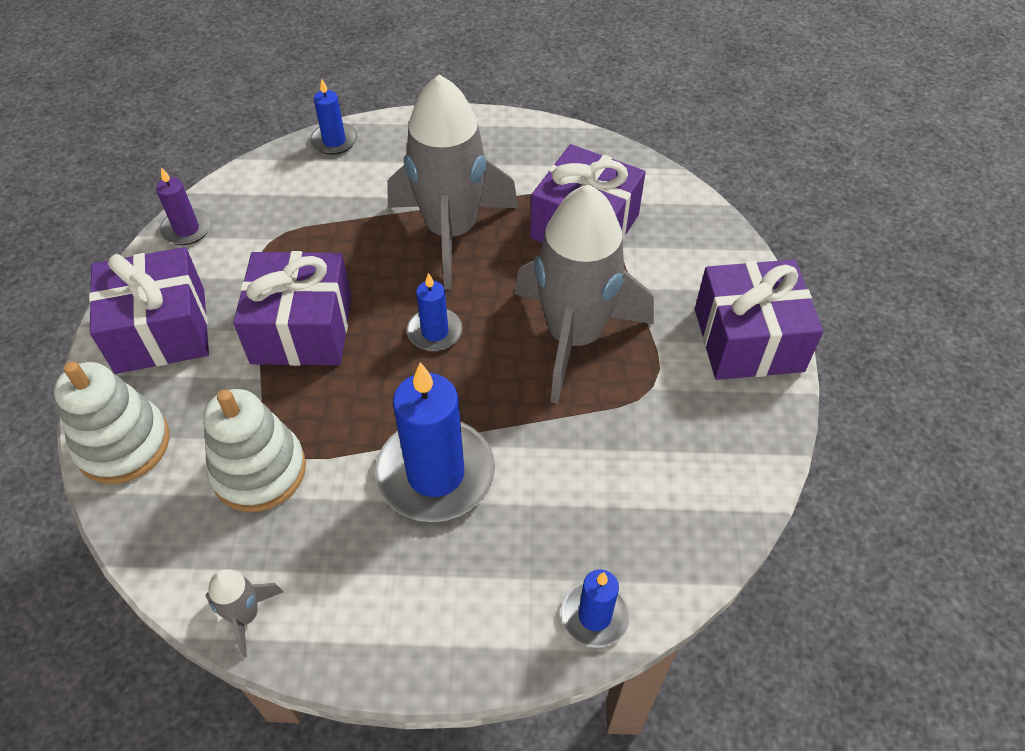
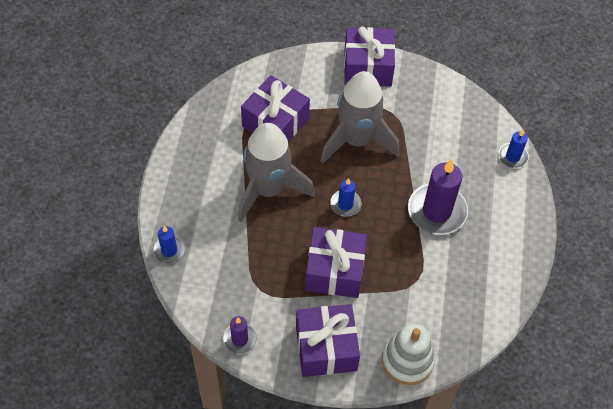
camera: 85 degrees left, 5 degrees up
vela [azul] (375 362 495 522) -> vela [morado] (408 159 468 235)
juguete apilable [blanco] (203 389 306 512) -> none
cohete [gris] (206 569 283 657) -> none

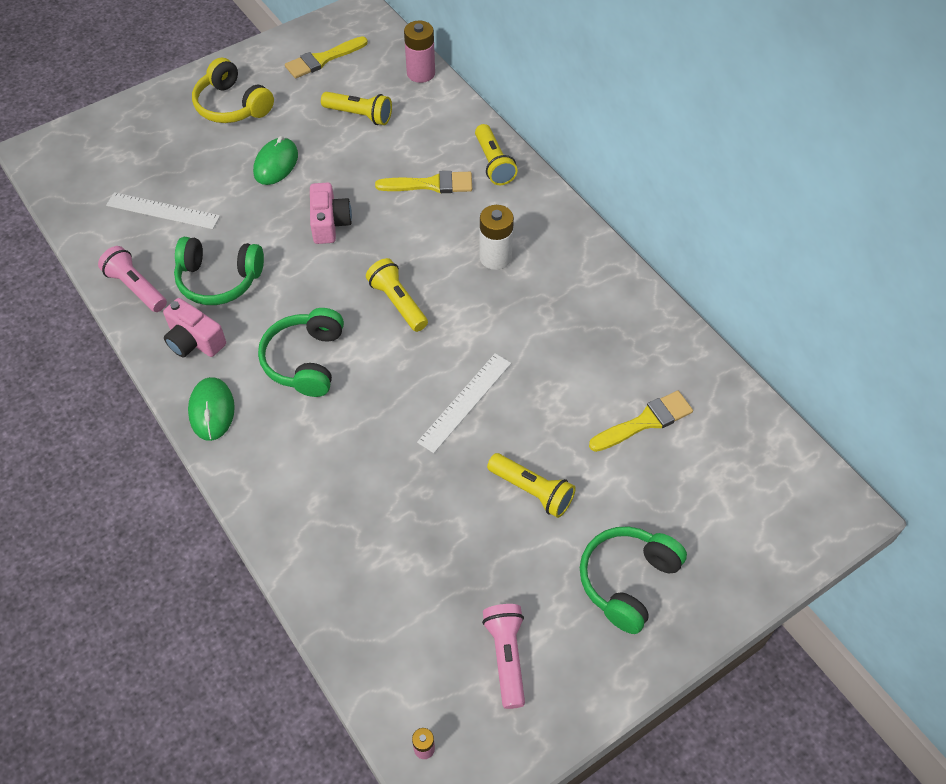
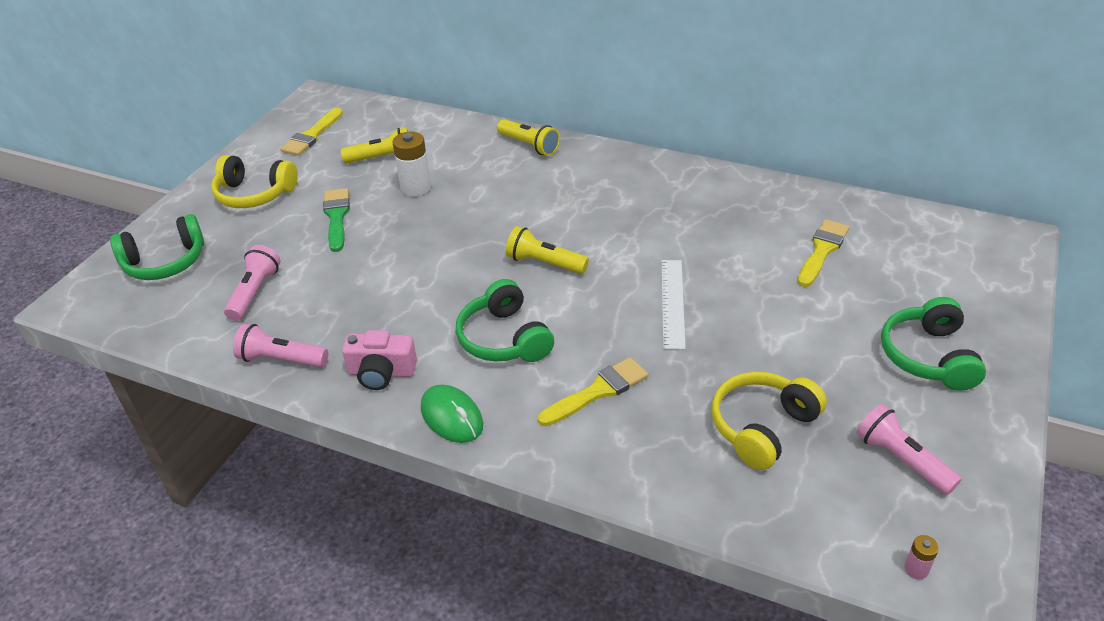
camera: 30 degrees left, 15 degrees down
auriculares [verde] (174 237 264 305) -> auriculares [verde] (110 214 204 280), relocated
regla [blanco] (106 192 220 229) -> lámpara de mano [rosa] (224 245 281 321)
ratón [verde] (253 136 298 185) -> pincel [verde] (323 188 350 252)
pila [blanco] (479 205 514 270) -> pila [blanco] (392 132 431 197), relocated
pincel [amarillo] (375 171 472 193) -> pincel [amarillo] (538 357 648 426), relocated
none -> auriculares [amarillo] (712 372 827 470)
cámara [rosa] (310 182 352 244) -> none
pila [rosa] (404 21 435 83) -> none
lámpara de mano [amarillo] (487 453 576 518) -> none

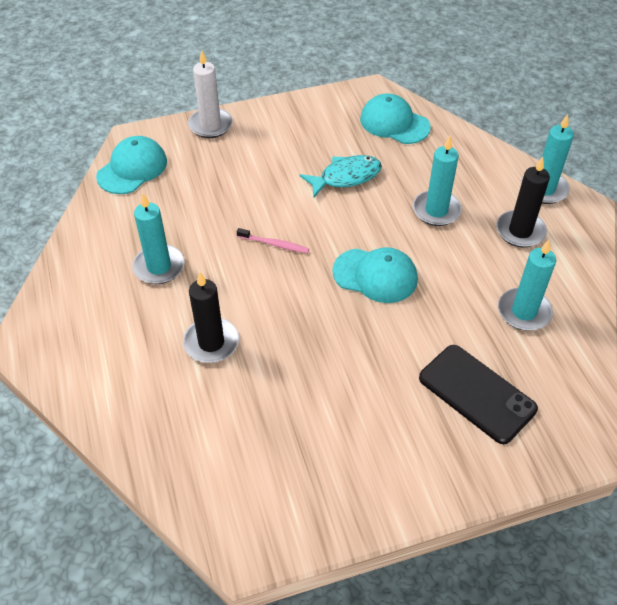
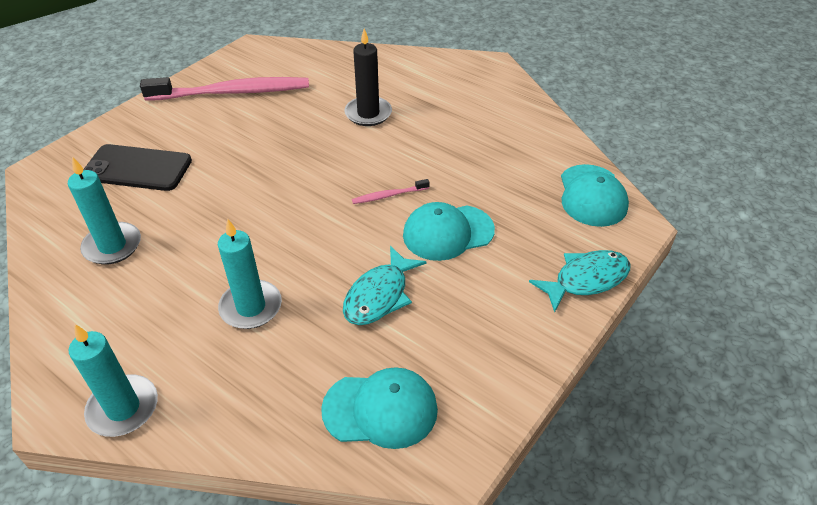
camera: 145 degrees right, 5 degrees down
none -> cepillo de dientes [rosa] (140 77 309 101)
gorra [turquesa] (332 247 418 303) -> gorra [turquesa] (403 202 495 261), relocated
vela [blanco] (188 50 233 138) -> pez [turquesa] (529 250 630 313)
vela [turquesa] (132 193 185 284) -> none
vela [negro] (496 157 550 247) -> none

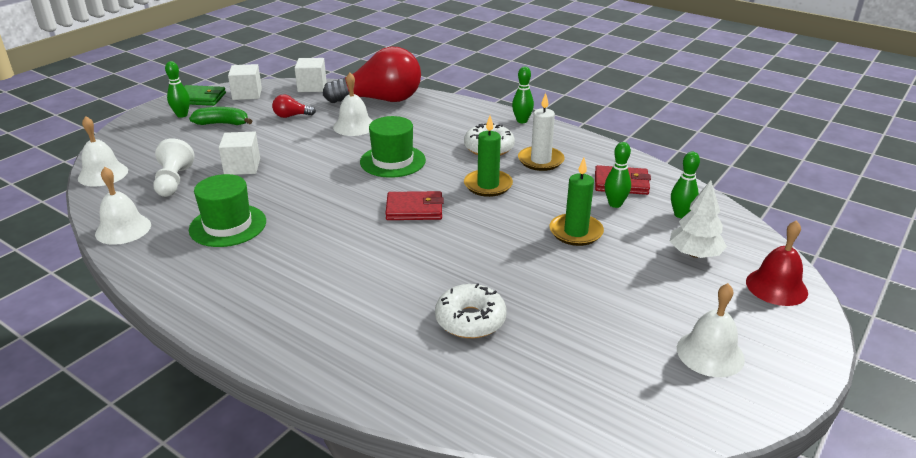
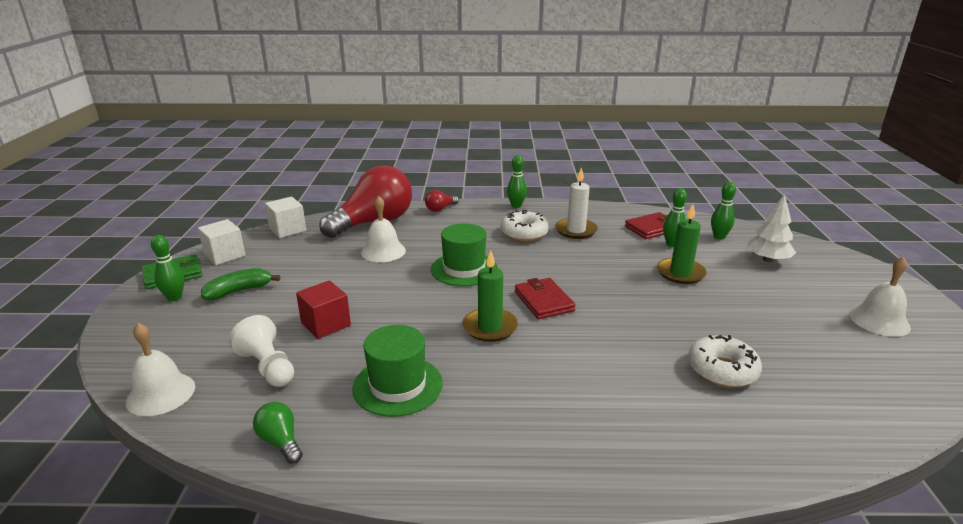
camera: 35 degrees left, 5 degrees down
campana [blanco] (95 167 151 245) -> bombilla [verde] (253 402 303 464)
cubo [blanco] (219 132 260 175) -> cubo [rojo] (296 280 351 339)
bombilla [rojo] (272 94 316 118) -> bombilla [rojo] (425 190 459 212), relocated
vela [verde] (464 116 513 197) -> vela [verde] (462 250 518 342), relocated
cartera [rojo] (385 191 444 220) -> cartera [rojo] (515 278 576 319), 75 degrees counterclockwise
campana [rojo] (746 220 808 306) -> none

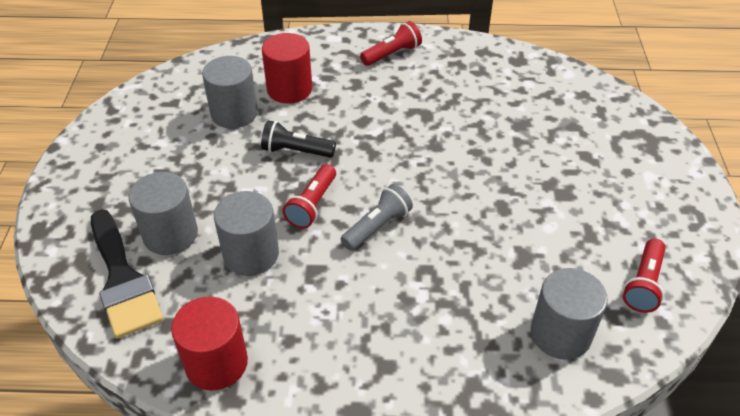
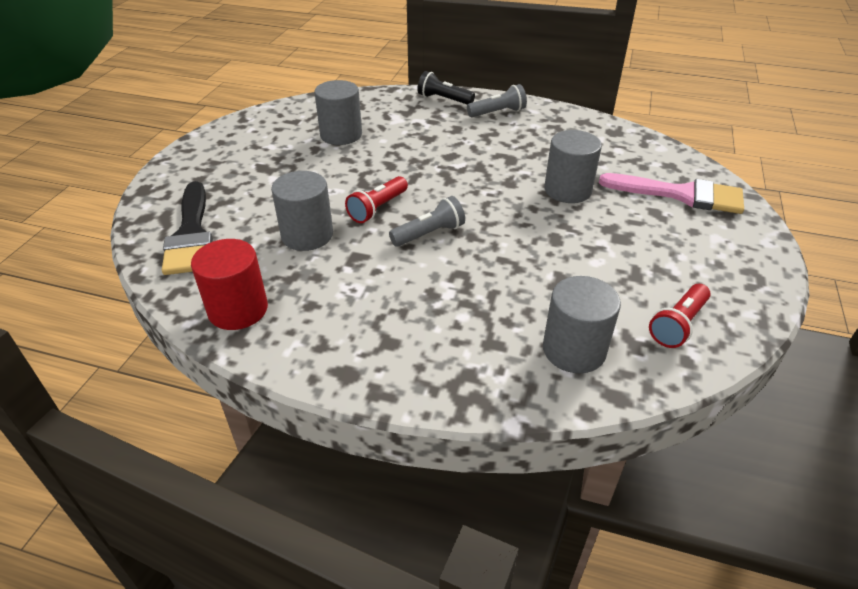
camera: 15 degrees right, 5 degrees down
lámpara de mano [negro] (261 120 336 158) -> lámpara de mano [negro] (417 71 475 105), relocated
lámpara de mano [rojo] (360 21 422 66) -> lámpara de mano [gris] (467 84 527 117)
cilindro [gris] (129 172 198 255) -> cilindro [gris] (544 130 602 203), relocated
none -> pincel [rosa] (599 173 744 214)
cilindro [rojo] (262 33 312 104) -> none

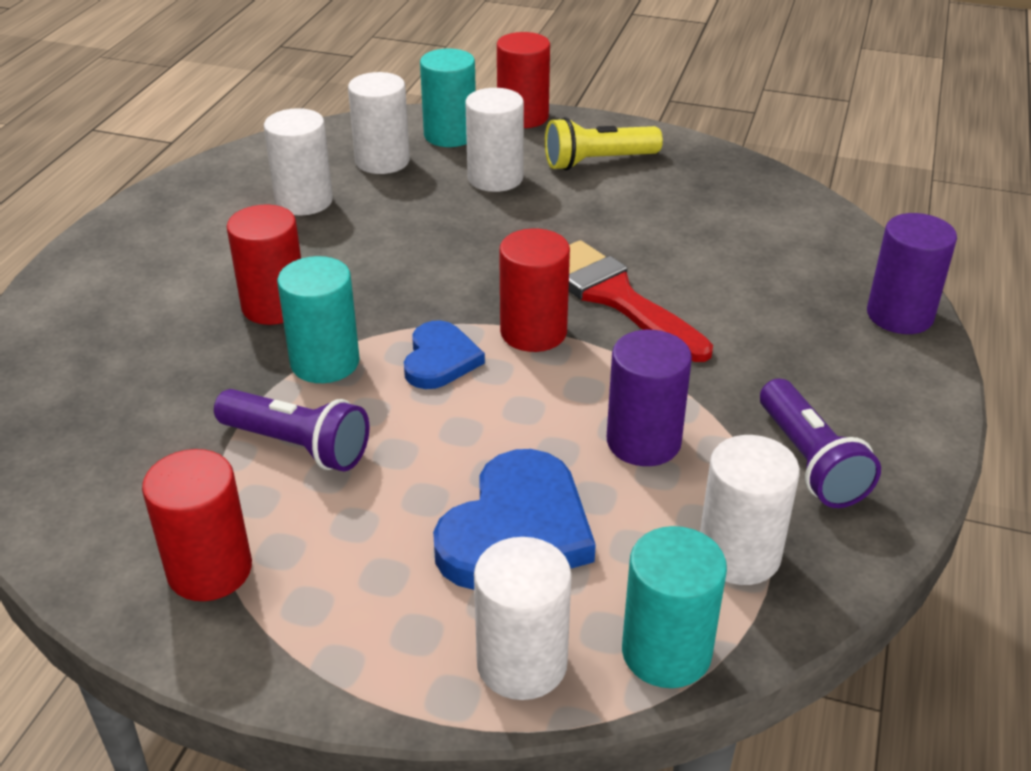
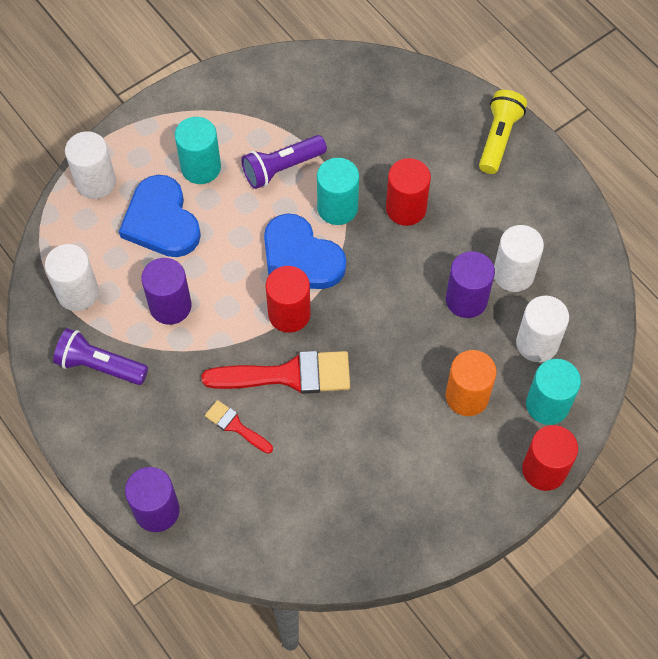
camera: 125 degrees right, 25 degrees up
cilindro [turquesa] (622 526 727 688) -> cilindro [turquesa] (175 117 221 184), relocated
none -> pincel [rojo] (205 400 273 454)
corazón [azul] (404 320 485 389) -> corazón [azul] (264 213 346 289), x1.64
none -> cilindro [morado] (446 251 495 318)
cilindro [blanco] (465 88 524 192) -> cilindro [naranja] (446 350 497 416)
lámpara de mano [amarillo] (545 117 663 171) -> lámpara de mano [amarillo] (479 90 527 174), relocated
cilindro [rojo] (142 449 252 601) -> none

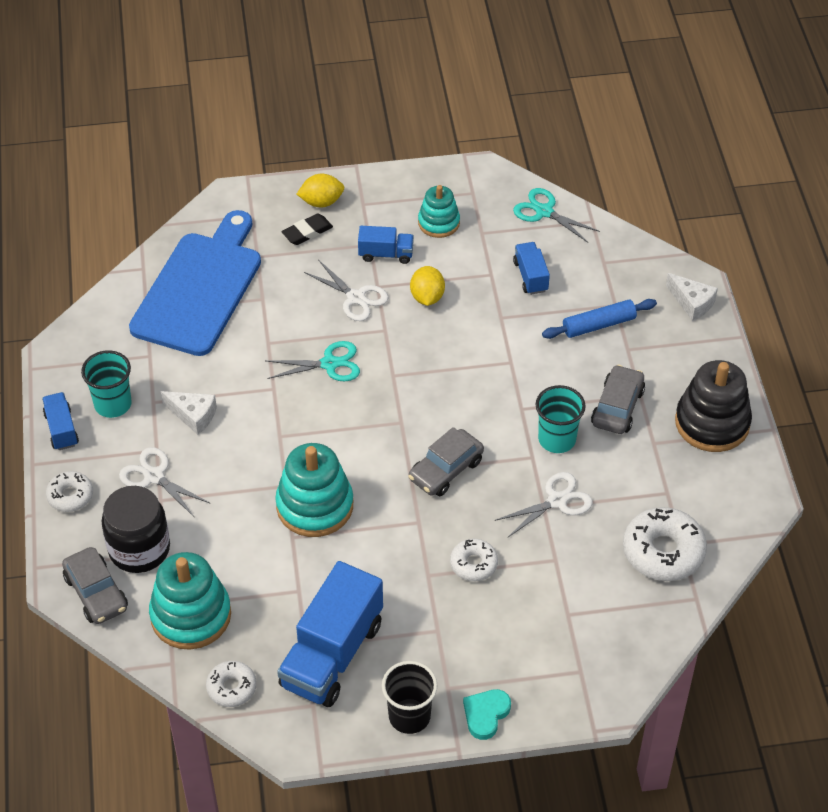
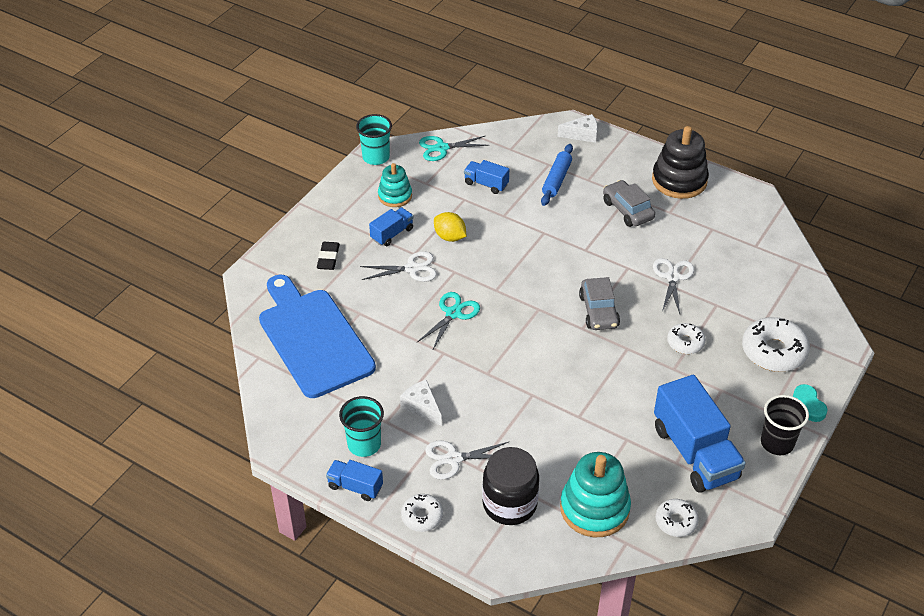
camera: 50 degrees left, 5 degrees down
vaso [turquesa] (535 385 586 453) -> vaso [turquesa] (356 114 392 165), relocated
queso [blanco] (161 391 217 435) -> queso [blanco] (400 380 442 426), 105 degrees counterclockwise
rosquilla [blanco] (623 507 707 581) -> rosquilla [blanco] (742 317 810 372), relocated
coche [gris] (62 547 128 624) -> none
juguete apilable [turquesa] (275 443 353 537) -> none
limón [amarillo] (297 174 344 207) -> none

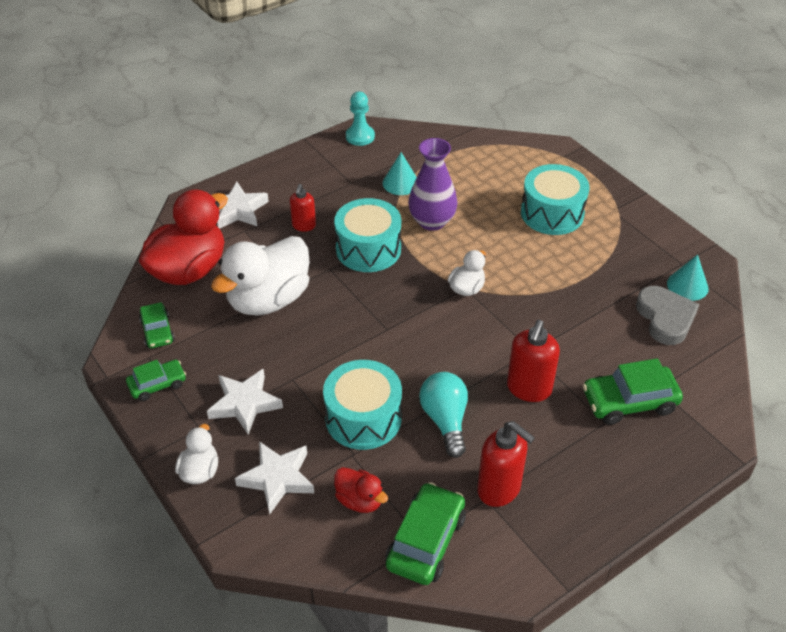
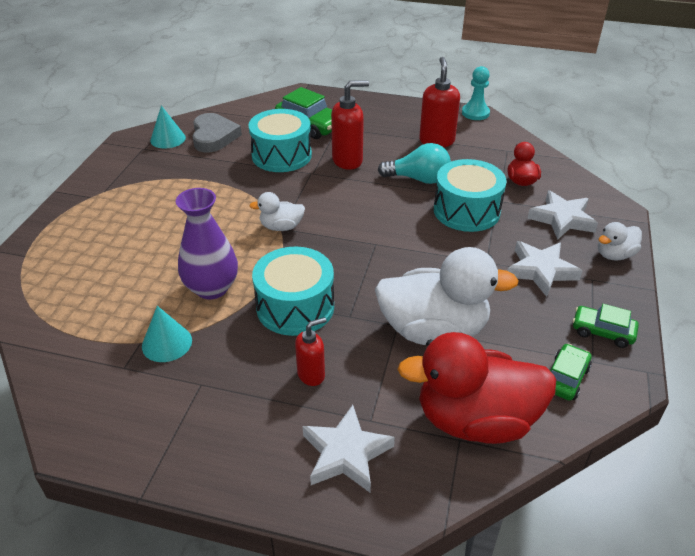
camera: 130 degrees left, 5 degrees down
corazón [gris] (636 286 699 345) -> corazón [gris] (193 113 242 153), 135 degrees clockwise
tambor [turquesa] (521 164 589 235) -> tambor [turquesa] (248 109 312 172), relocated
bombilla [turquesa] (419 372 468 458) -> bombilla [turquesa] (378 143 451 184), 120 degrees counterclockwise
peón [turquesa] (346 92 375 146) -> peón [turquesa] (462 66 490 120), relocated
coche [verde] (385 482 466 585) -> none

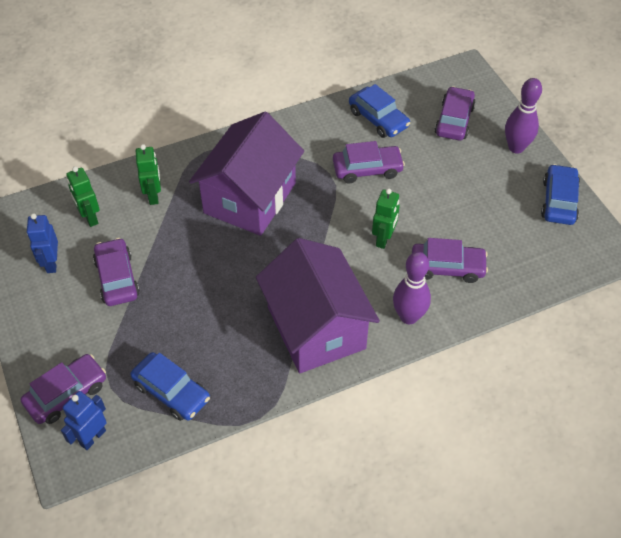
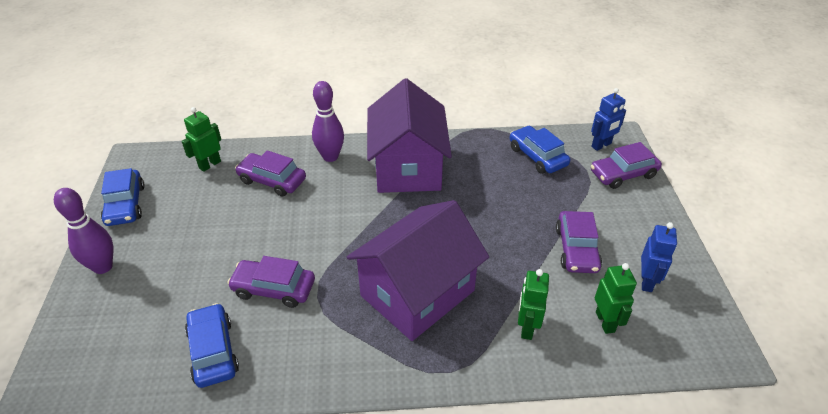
camera: 160 degrees left, 10 degrees down
coche [azul] (541 164 580 225) -> coche [azul] (101 168 145 226), 45 degrees counterclockwise
robot [verde] (372 188 400 249) -> robot [verde] (182 107 221 172), relocated
coche [morado] (434 86 476 140) -> none

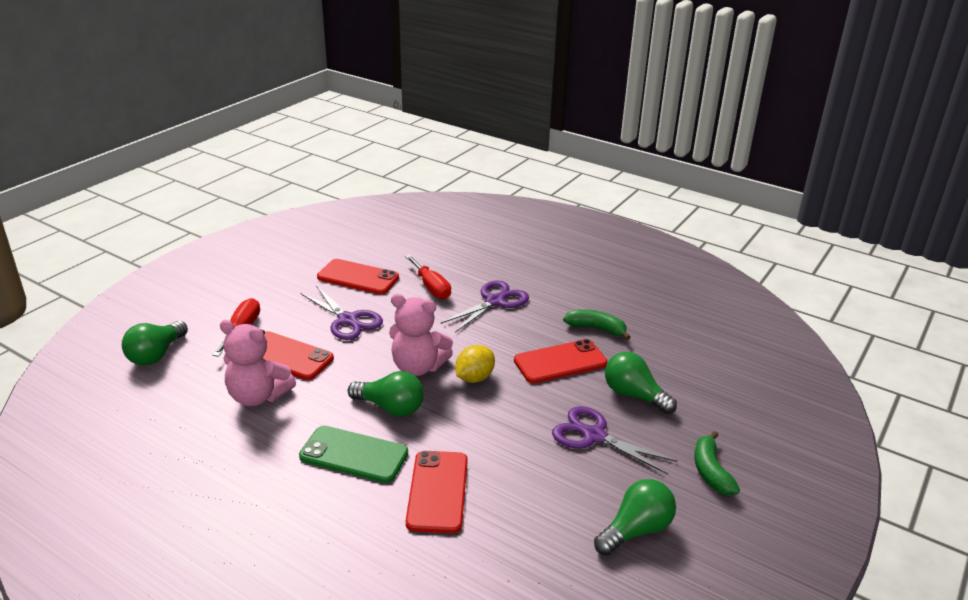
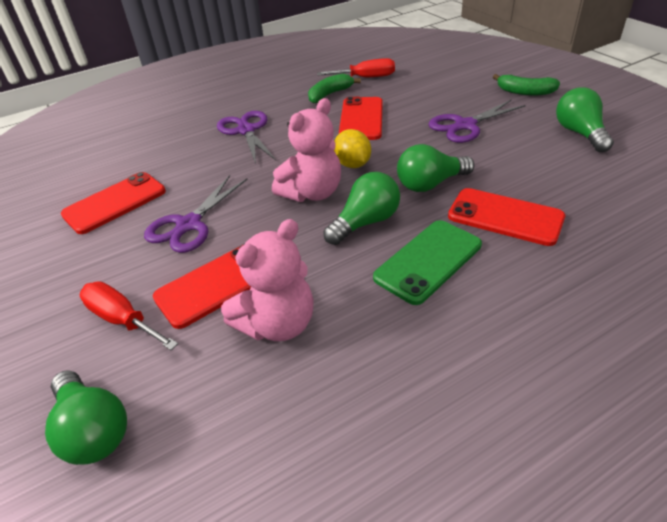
camera: 60 degrees left, 10 degrees up
tijeras [morado] (300 286 383 340) -> tijeras [morado] (144 175 247 253), 135 degrees clockwise
destornillador [rojo] (405 255 451 299) -> destornillador [rojo] (317 58 395 77), relocated
bombilla [verde] (605 352 677 414) -> bombilla [verde] (397 144 474 192), relocated

